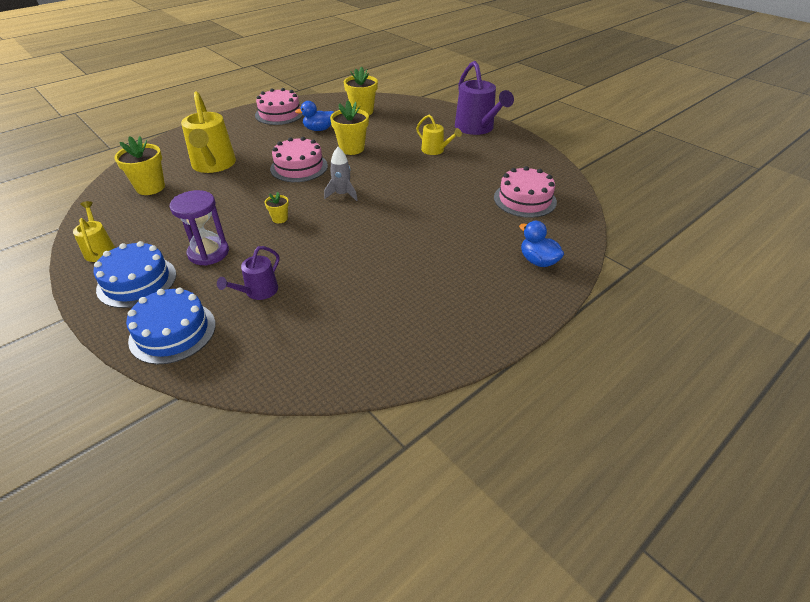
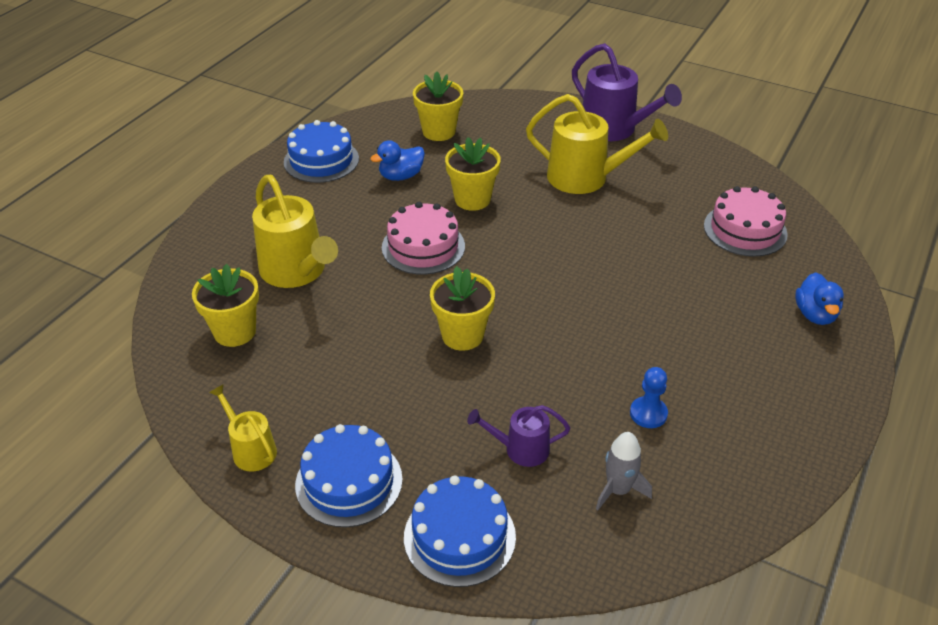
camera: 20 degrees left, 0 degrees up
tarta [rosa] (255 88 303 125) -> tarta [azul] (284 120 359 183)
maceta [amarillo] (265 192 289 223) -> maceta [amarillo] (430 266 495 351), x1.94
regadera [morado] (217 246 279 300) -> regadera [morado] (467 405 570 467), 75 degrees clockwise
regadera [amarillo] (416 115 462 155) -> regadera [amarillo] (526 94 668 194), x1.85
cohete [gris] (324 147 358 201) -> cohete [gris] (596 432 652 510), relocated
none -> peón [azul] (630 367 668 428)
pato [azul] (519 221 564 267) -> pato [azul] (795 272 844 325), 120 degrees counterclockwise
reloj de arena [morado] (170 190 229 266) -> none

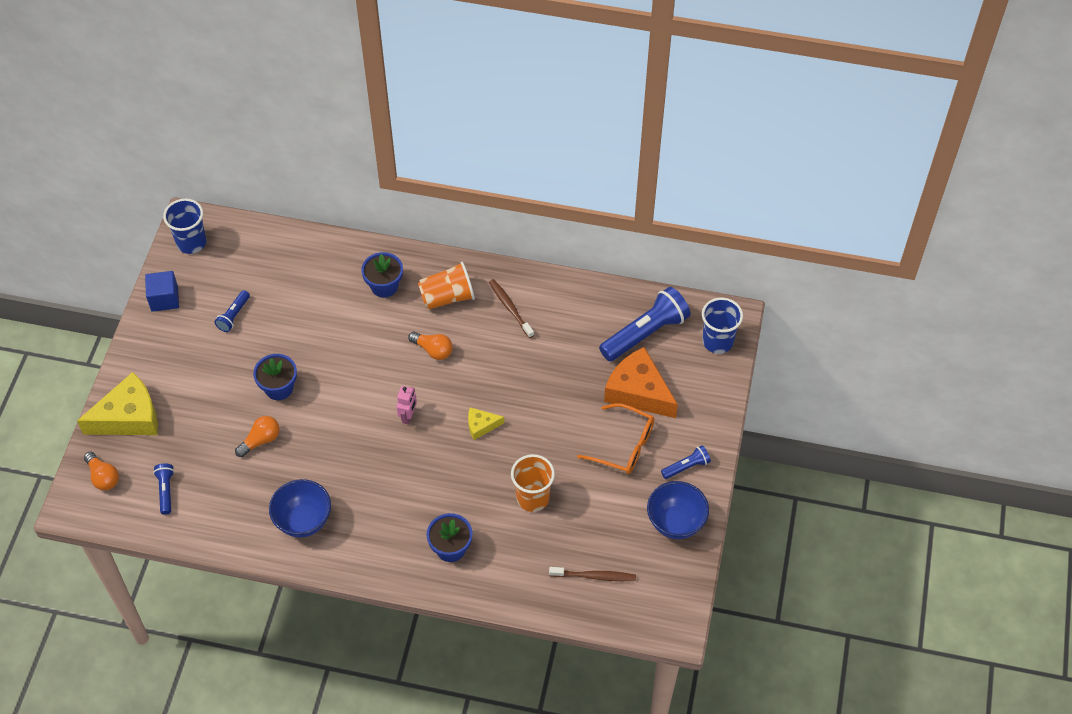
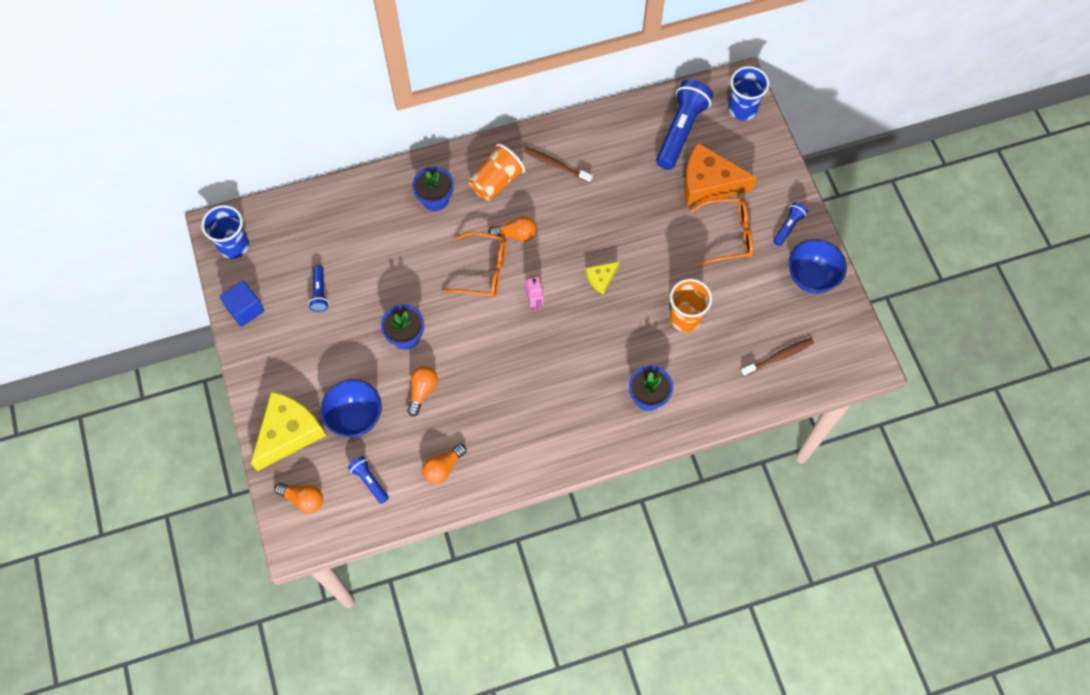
camera: 30 degrees left, 10 degrees up
cuenco [azul] (269 479 331 537) -> cuenco [azul] (321 379 382 437), relocated
none -> bombilla [naranja] (422 444 466 484)
none -> gafas [naranja] (442 232 507 298)

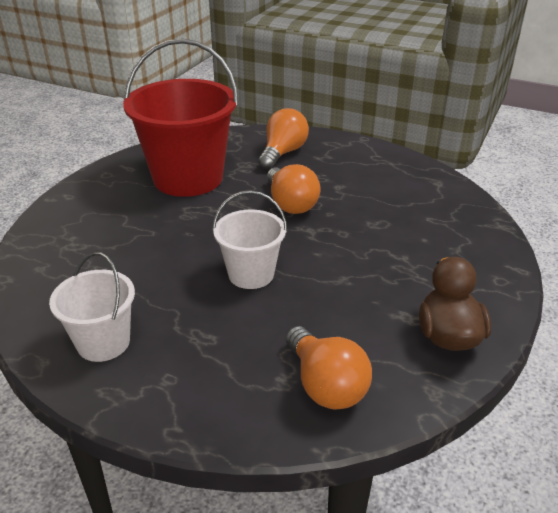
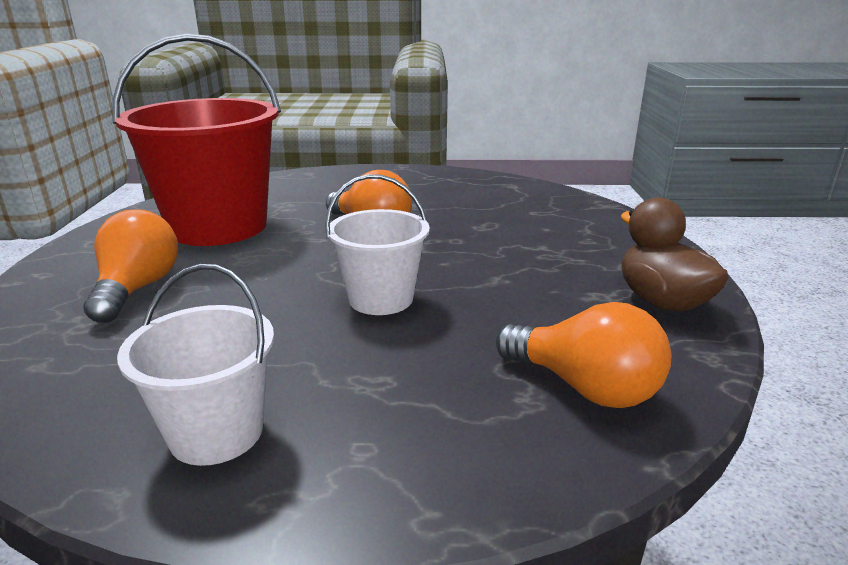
camera: 25 degrees left, 10 degrees down
bombilla [naranja] (258 108 309 170) -> bombilla [naranja] (83 209 178 323), relocated

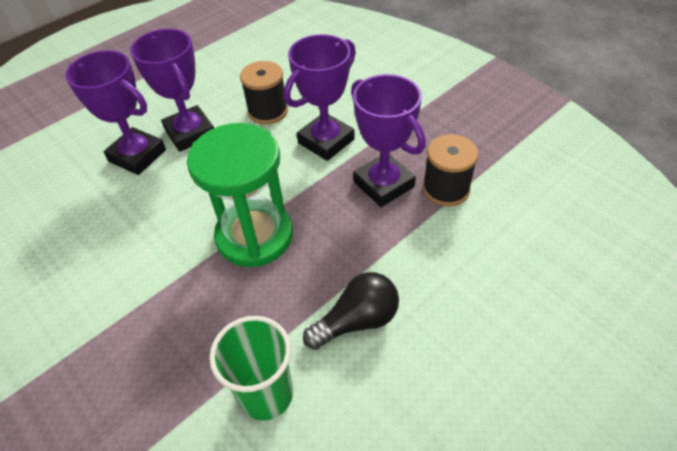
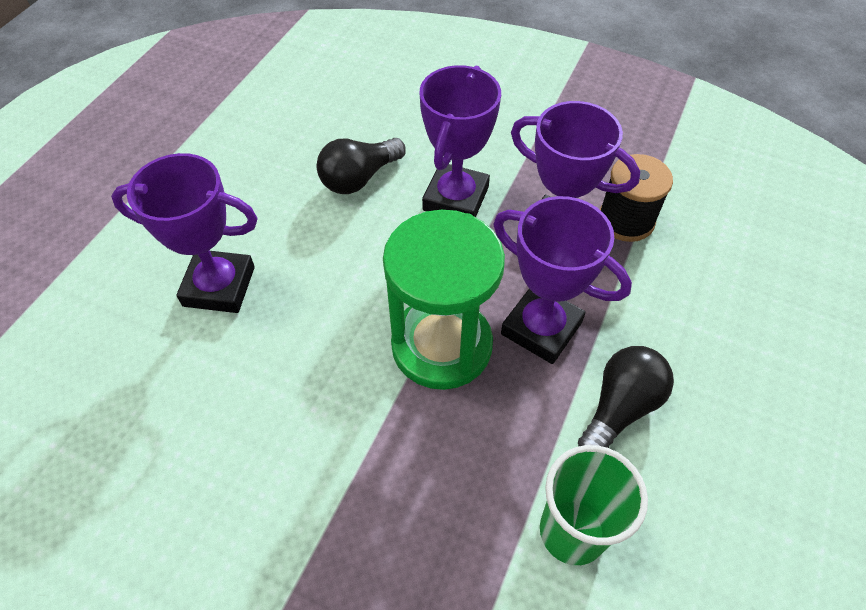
camera: 25 degrees left, 5 degrees up
carrete [negro] (240 61 288 124) -> bombilla [negro] (317 138 406 194)
trofeo [morado] (130 29 214 152) -> trofeo [morado] (494 196 632 364), relocated

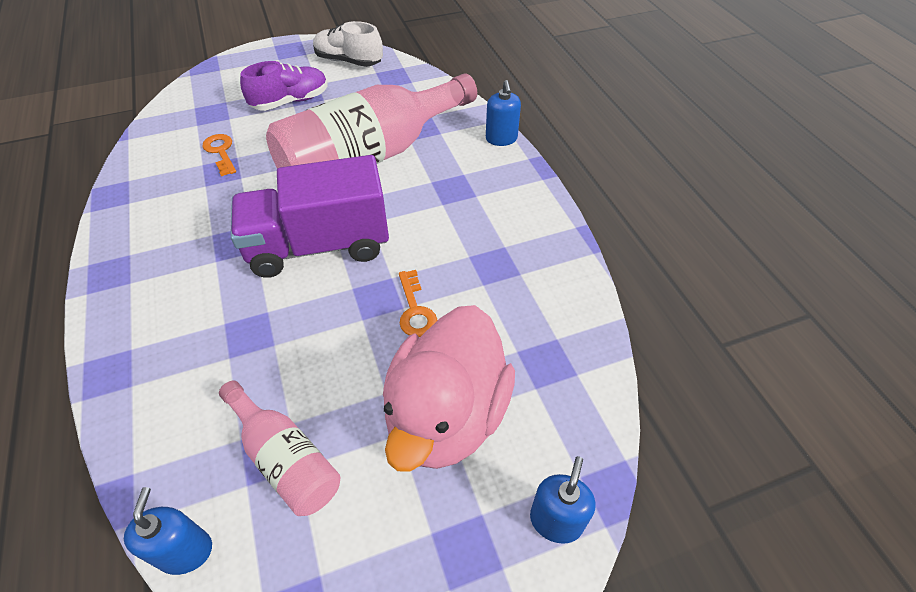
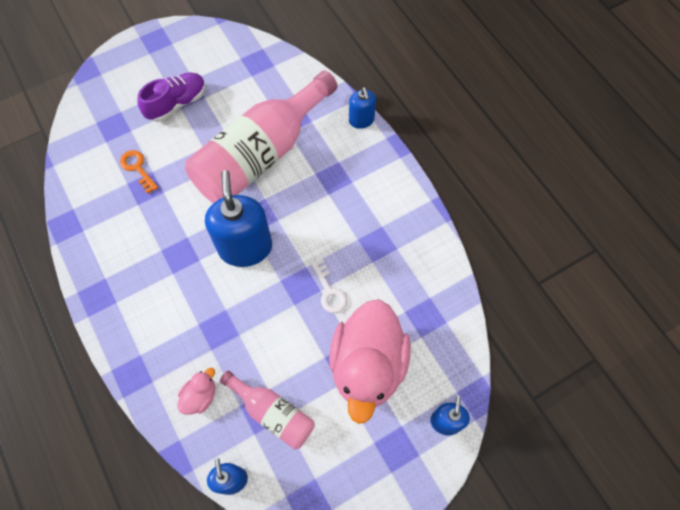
camera: 10 degrees left, 15 degrees up
none -> pato [rosa] (177 368 215 415)
camión [morado] (231 155 389 278) -> dispensador de jabón [azul] (205 170 272 267)
llave [naranja] (399 270 437 337) -> llave [blanco] (311 259 347 313)
zapato [blanco] (313 21 383 67) -> none

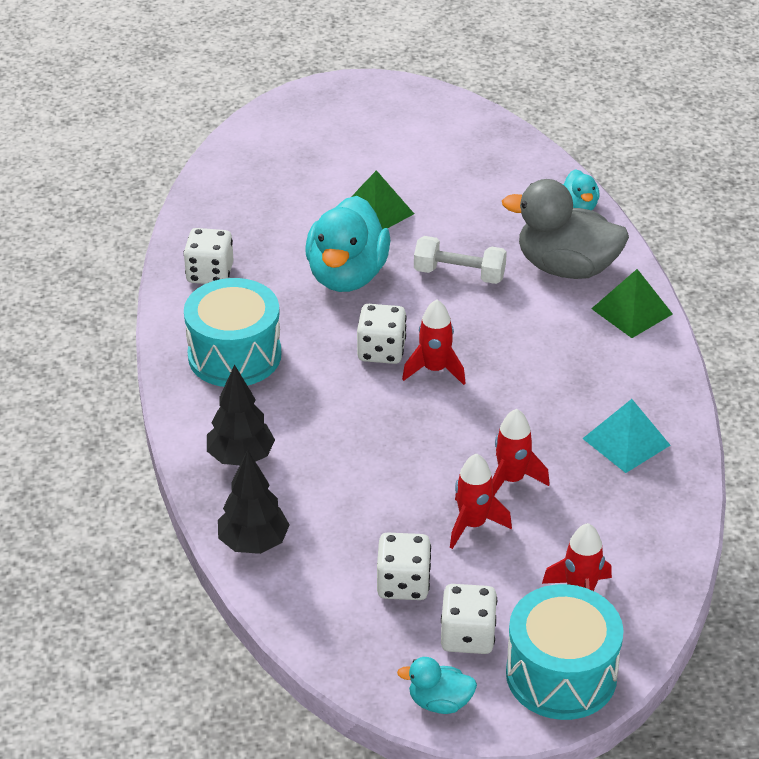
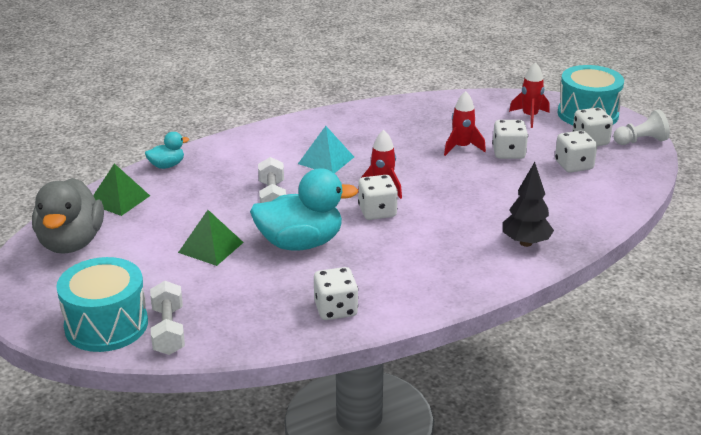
camera: 110 degrees left, 10 degrees down
pato [gris] (502 179 629 279) -> pato [gris] (32 178 104 254), relocated
tambor [turquesa] (184 278 281 387) -> tambor [turquesa] (56 257 148 352), relocated
pirámide [verde] (591 269 673 338) -> pirámide [verde] (93 164 150 216), relocated
none -> mancuerna [blanco] (150 281 185 355)
pirámide [turquesa] (582 399 670 473) -> pirámide [turquesa] (298 126 354 174), relocated
cohete [rojo] (450 453 512 549) -> dado [blanco] (492 120 528 159)
pato [turquesa] (397 657 477 714) -> peón [blanco] (613 109 670 145)
árbol [negro] (218 450 290 554) -> none

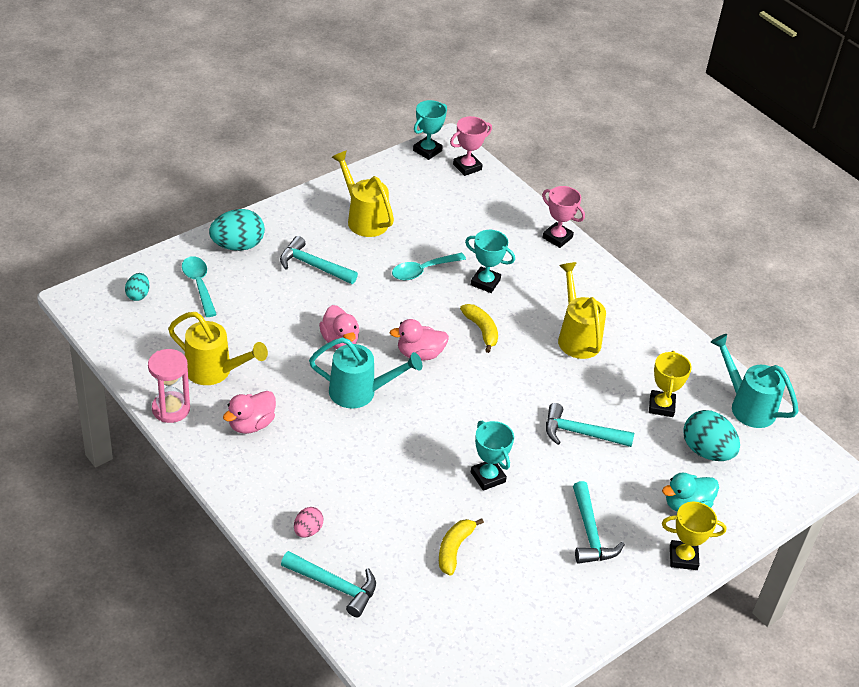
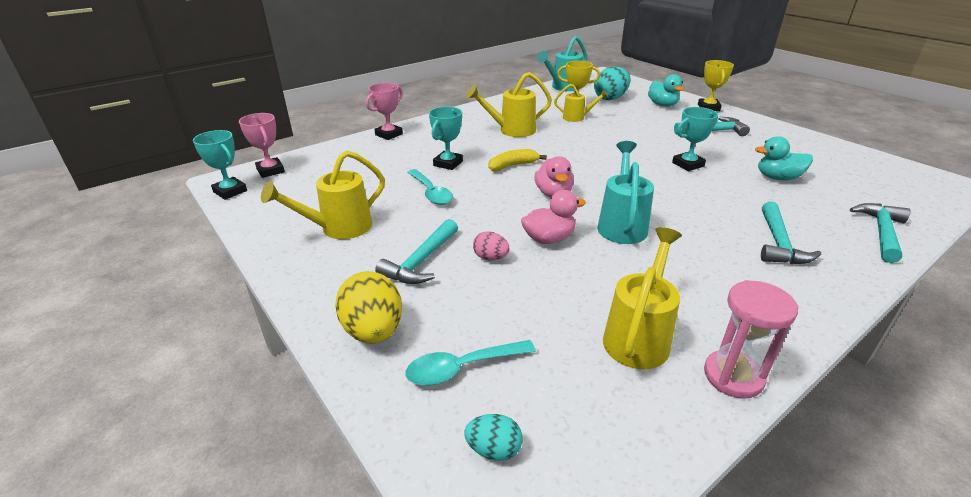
camera: 85 degrees left, 10 degrees down
huevo [turquesa] (209 209 265 251) -> huevo [amarillo] (335 271 402 344)
huevo [rosa] (294 507 324 538) -> huevo [rosa] (473 231 510 261), relocated
none -> regadera [amarillo] (554 84 608 122)
plátano [amarillo] (439 518 484 576) -> pato [turquesa] (755 136 813 181)
martillo [turquesa] (546 403 634 447) -> martillo [turquesa] (761 201 821 264), relocated
pato [rosa] (223 391 276 434) -> none

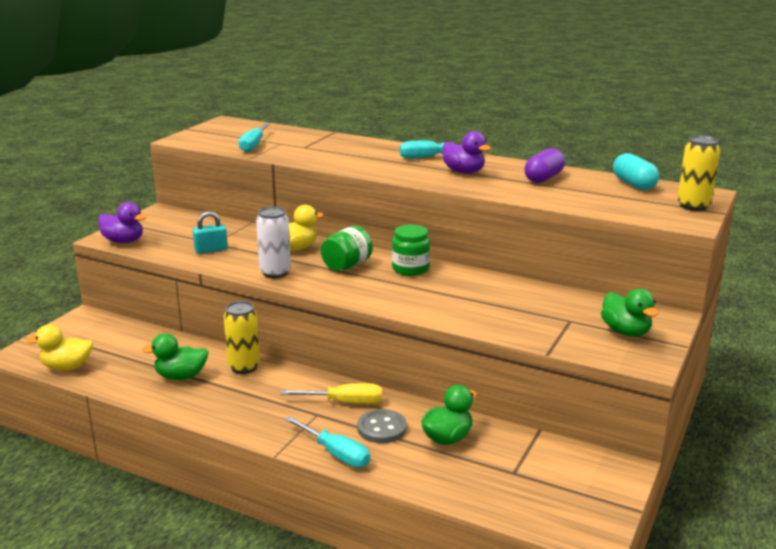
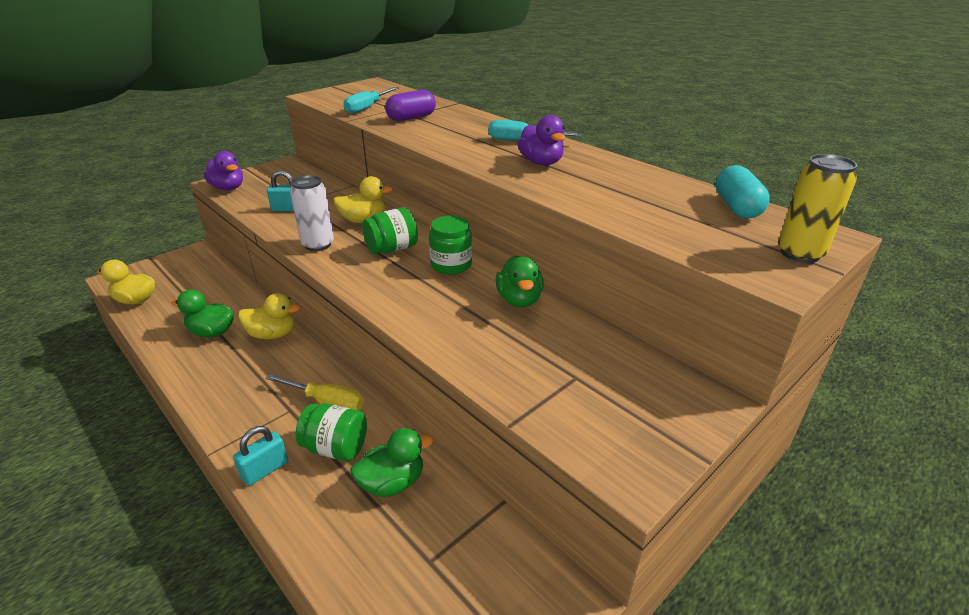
camera: 20 degrees right, 10 degrees up
destornillador [turquesa] (285 416 370 467) -> candado [turquesa] (233 426 288 486)
lata [amarillo] (224 301 260 374) -> pato [amarillo] (238 293 300 339)
botón [gris] (357 409 407 443) -> tarro [verde] (295 403 367 461)
cápsula [morado] (524 148 565 183) -> cápsula [morado] (385 90 436 121), relocated
pato [verde] (601 288 658 337) -> pato [verde] (496 256 544 307), relocated

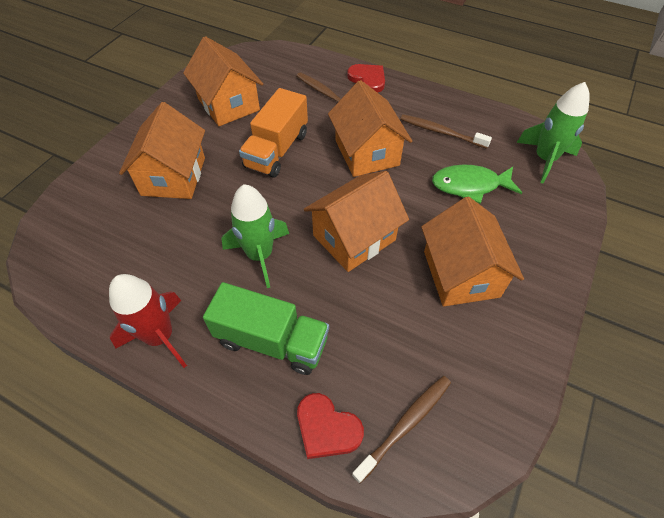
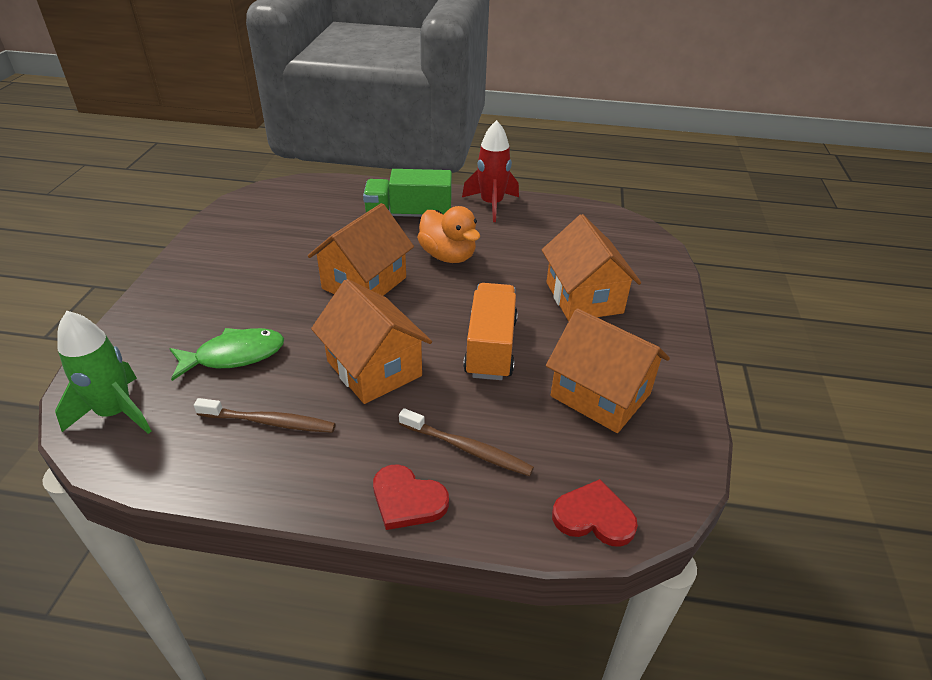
camera: 160 degrees right, 15 degrees down
cohete [verde] (221 184 289 288) -> pato [naranja] (417 206 480 263)
corazón [rojo] (297 393 364 459) -> corazón [rojo] (552 479 638 547), relocated
cepillo de dientes [marrón] (352 376 451 483) -> none
casa [naranja] (421 197 524 306) -> none

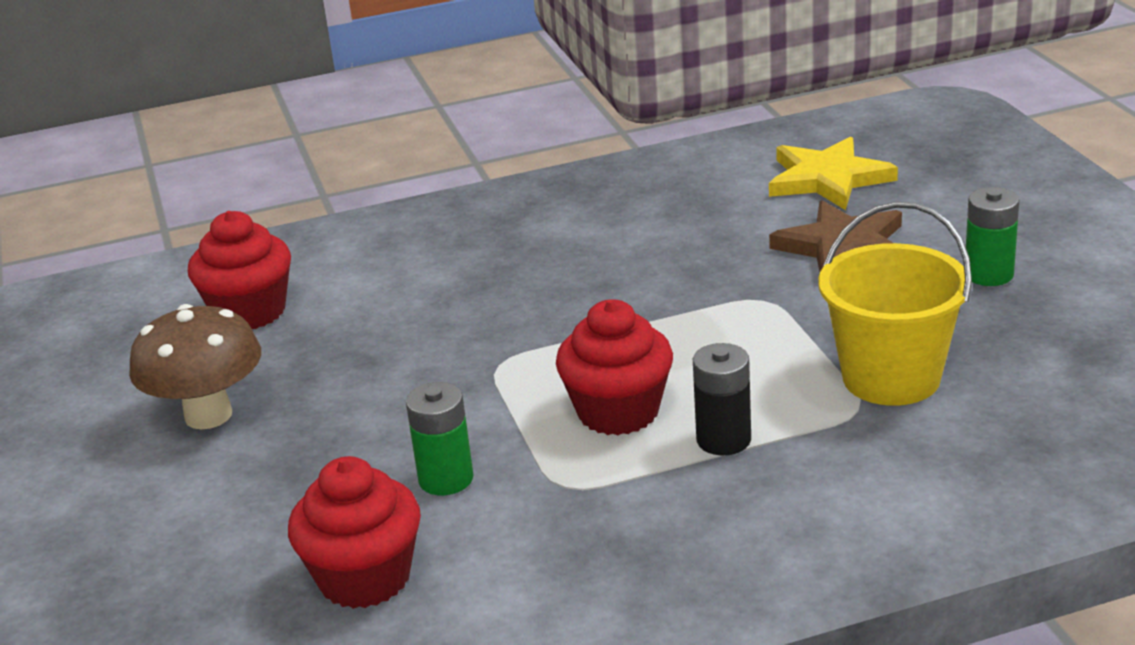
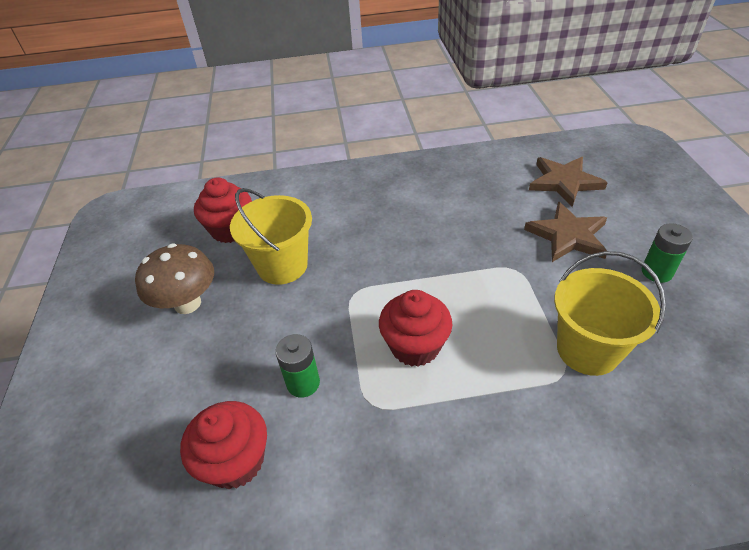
camera: 10 degrees right, 15 degrees up
none -> balde [amarillo] (230 188 312 285)
estrella [amarillo] (769 137 898 210) -> estrella [marrón] (529 157 608 207)
pila [negro] (693 343 751 456) -> none

